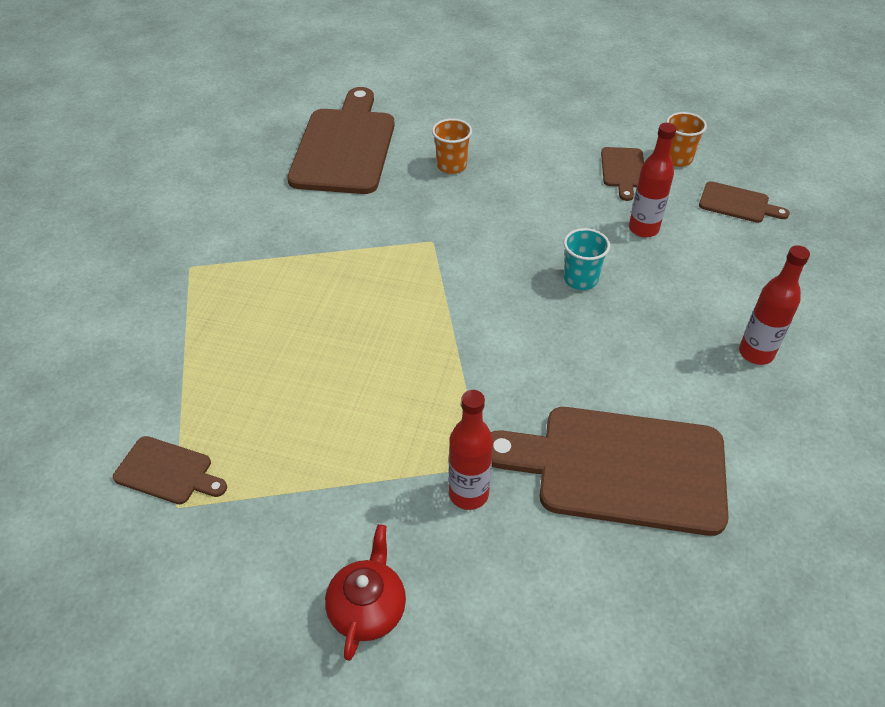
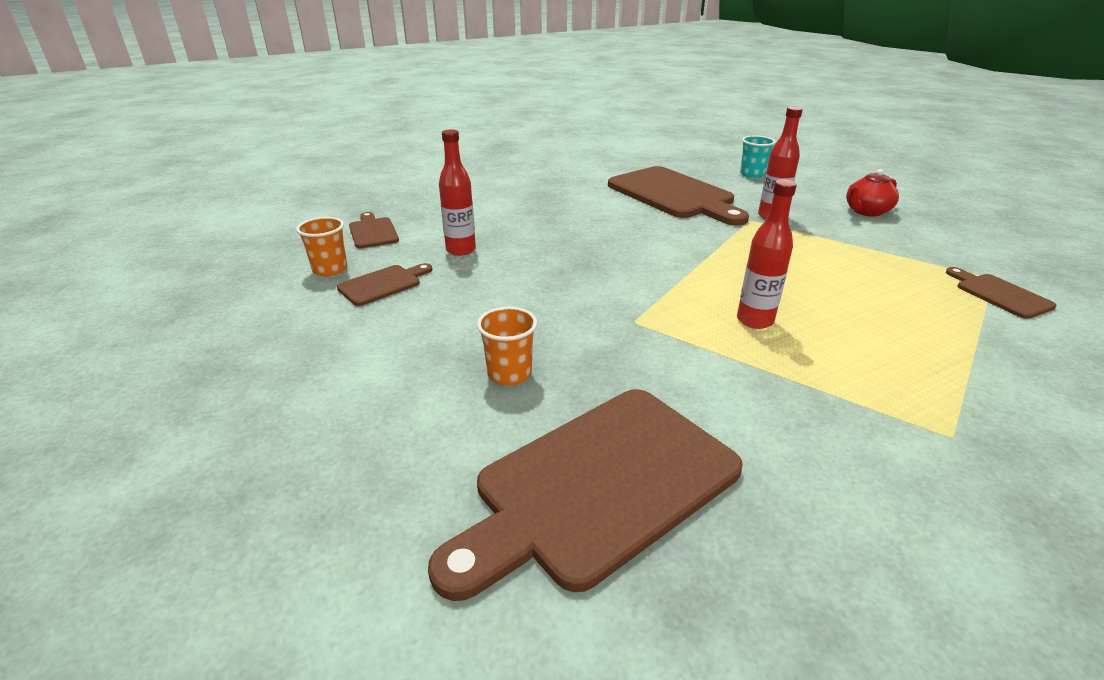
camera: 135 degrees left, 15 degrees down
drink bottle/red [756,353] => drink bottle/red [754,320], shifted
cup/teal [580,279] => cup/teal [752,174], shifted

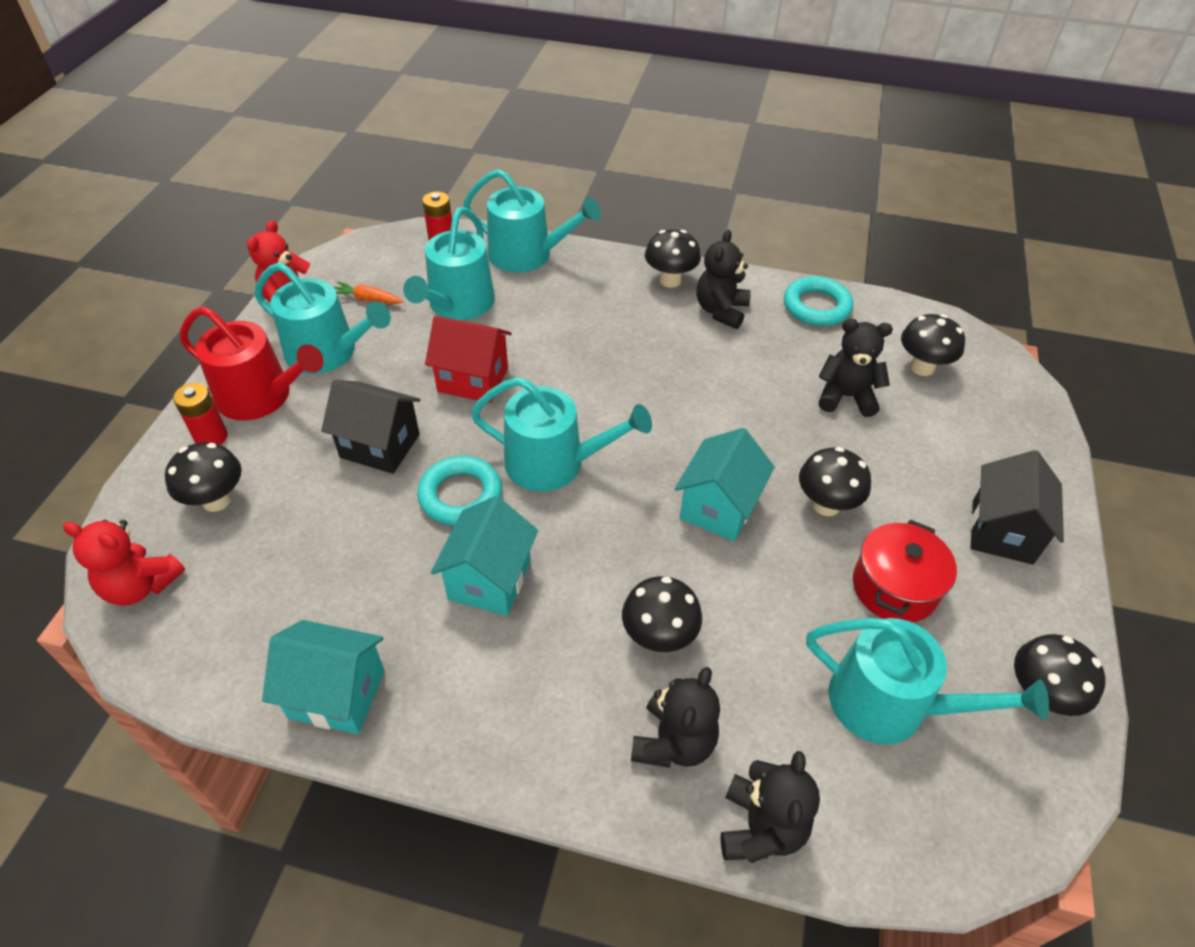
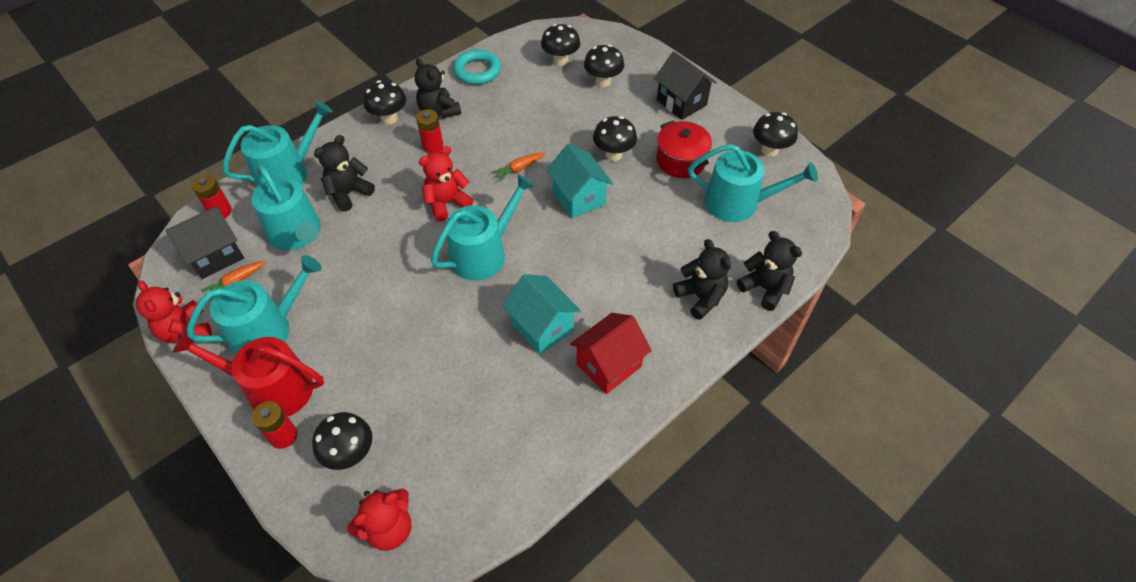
camera: 55 degrees left, 5 degrees up
toy house/black [380,446] => toy house/black [216,255], shifted
watering pot/red [261,397] => watering pot/red [272,388], 135 degrees counterclockwise
teddy/black [846,396] => teddy/black [349,193], shifted
nothing => battery/red [433,146]
nothing => teddy/red [447,203]
nothing => root vegetable/orange [519,169]
toy house/red [473,380] => toy house/red [609,365], shifted
toadstool/black [658,637] => toadstool/black [603,82], shifted
watering pot/teal [890,704] => watering pot/teal [738,203], 45 degrees clockwise
toy house/teal [337,694] => nothing
torus/teal [460,495] => nothing

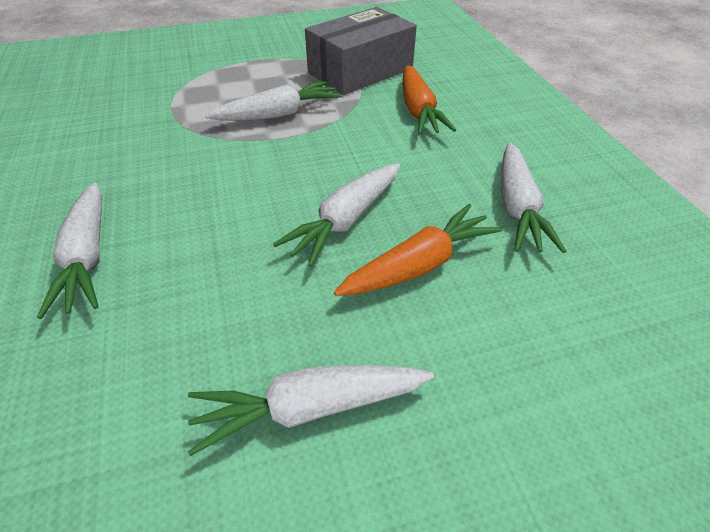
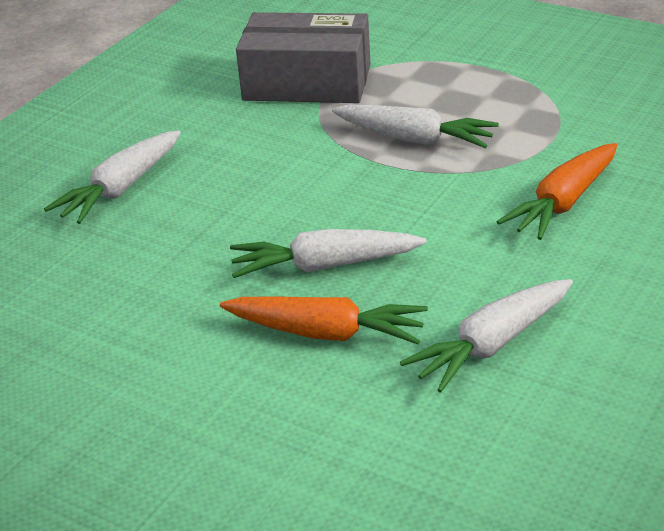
camera: 50 degrees right, 10 degrees down
package/gray [360,71] => package/gray [307,82], shifted
root vegetable/snow-white [309,408] => nothing

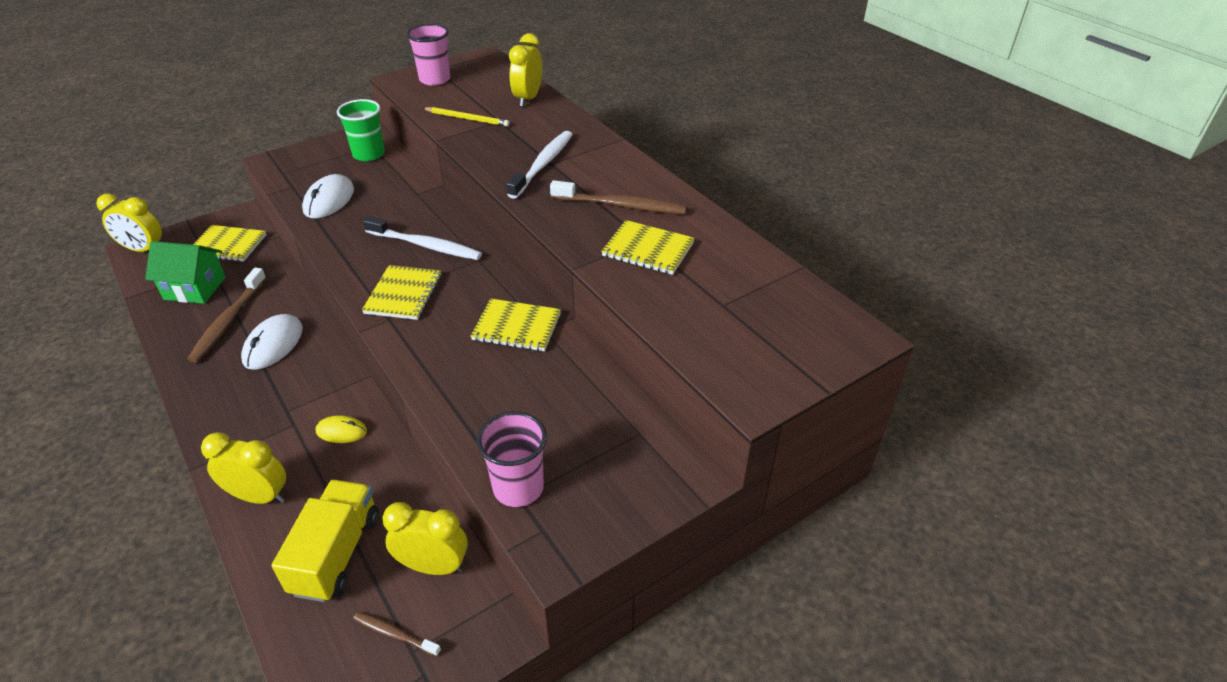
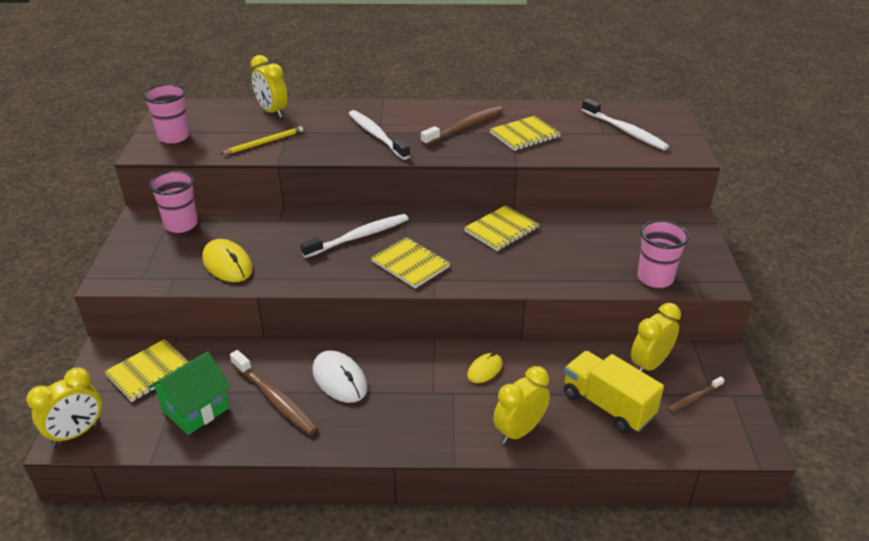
camera: 55 degrees left, 5 degrees down
cup/emerald [369,154] => cup/pink [181,225]
PC mouse/snow-white [329,200] => PC mouse/bright yellow [227,264]
nothing => tooth brush/snow-white [625,131]

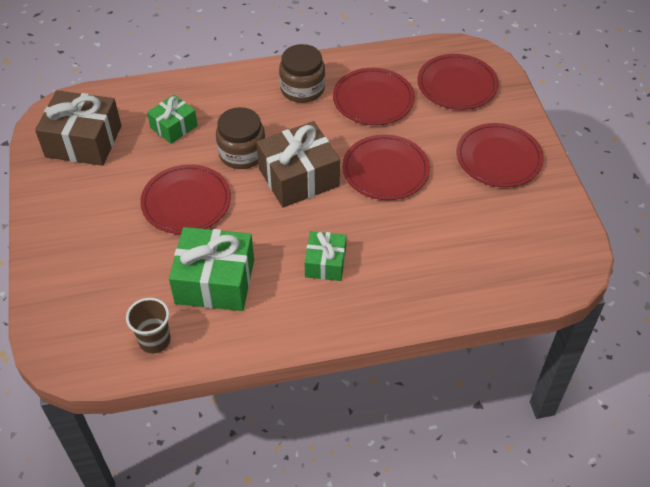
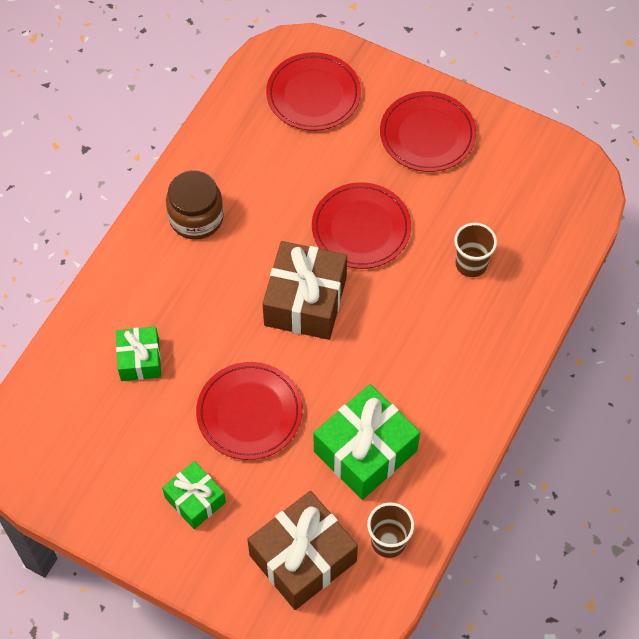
camera: 50 degrees left, 10 degrees up
wrapped gift/emerald [325,263] => wrapped gift/emerald [195,500], shifted
wrapped gift/dark brown [83,141] => wrapped gift/dark brown [303,558], shifted
nothing => cup/dark brown [471,264]
jar/dark brown [242,153] => nothing
dinner plate/red [373,99] => nothing

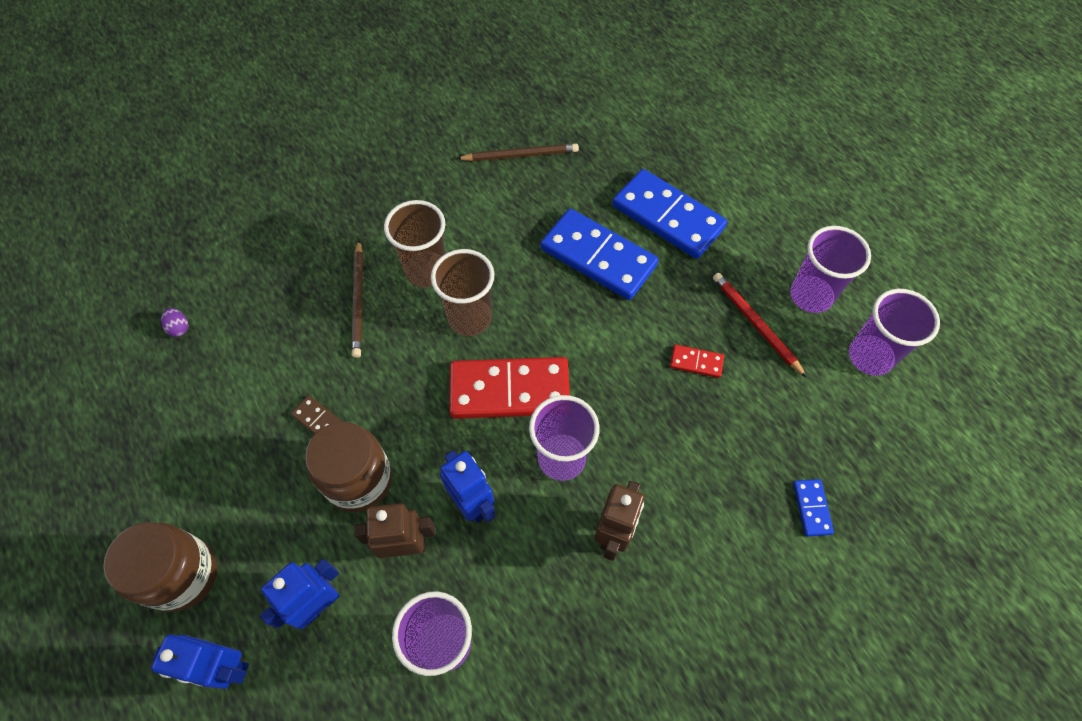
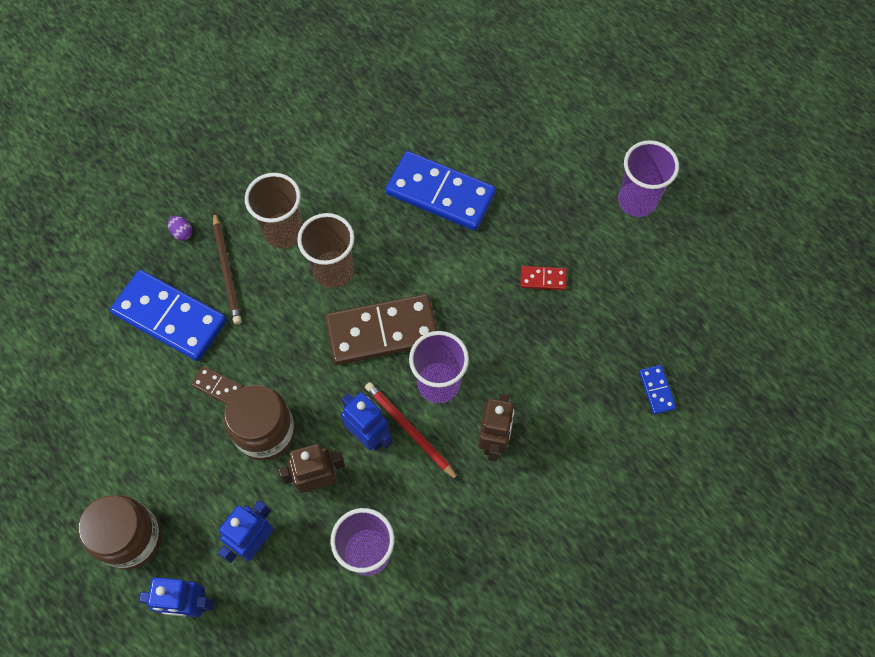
camera: 10 degrees left, 5 degrees up
domino/cobalt [667,217] => domino/cobalt [170,317], shifted
egg shape/violet [179,328] => egg shape/violet [182,233], shifted
domino/red [509,390] => domino/dark brown [382,331]
wooden pencil/red [755,324] => wooden pencil/red [409,430], shifted
wooden pencil/dark brown [520,155] => nothing
cup/violet [870,356] => nothing

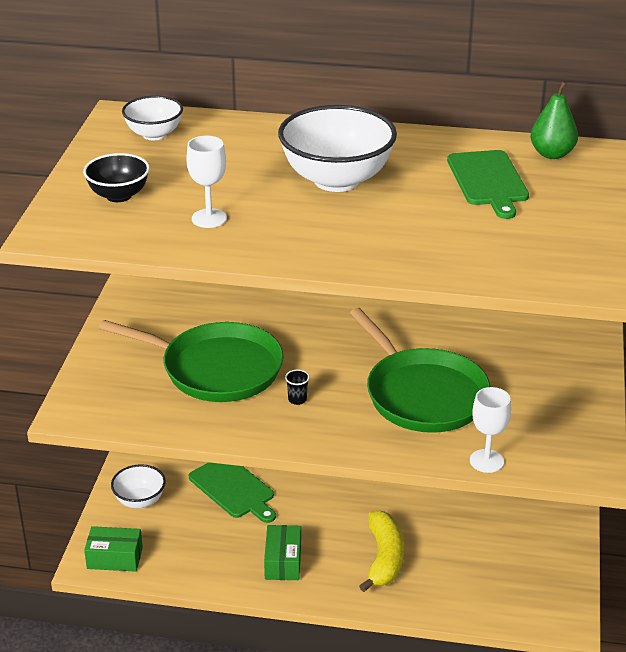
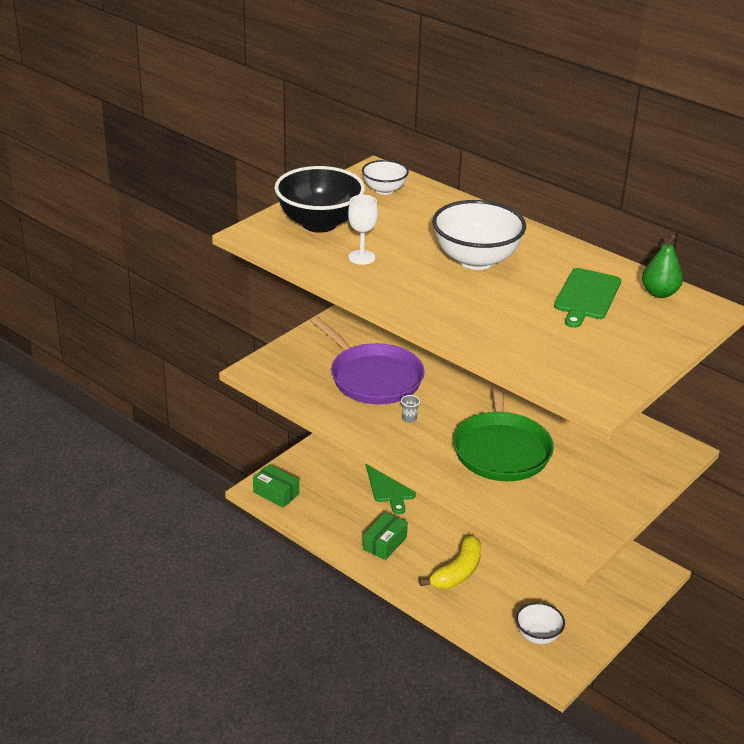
camera: 30 degrees right, 0 degrees up
serving bowl/black [119,195] => serving bowl/black [319,223], x1.82
skillet/emerald [216,369] => skillet/violet [373,378]
cup/black [297,399] => cup/gray [409,418]
serving bowl/snow-white [140,501] => serving bowl/snow-white [538,636], shifted
goblet/snow-white [486,461] => nothing

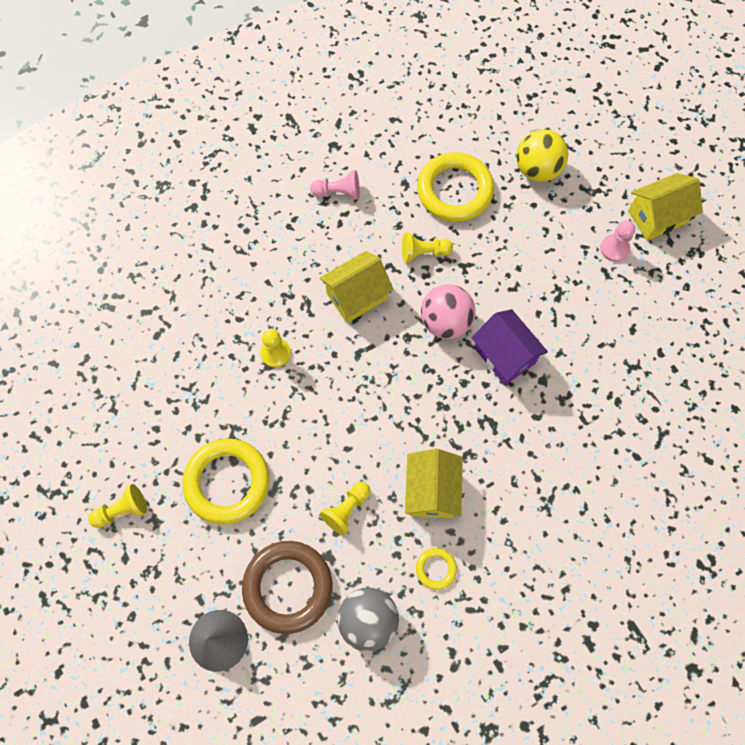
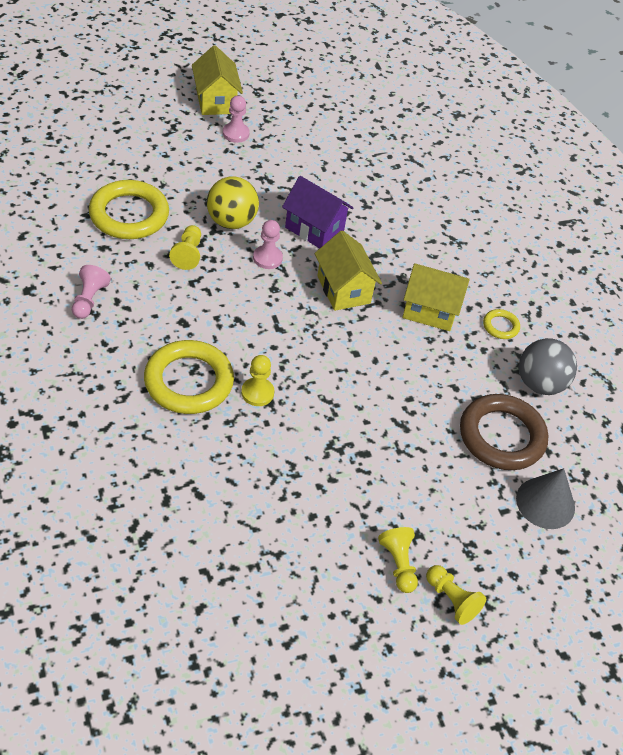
camera: 85 degrees left, 20 degrees down
torus/bright yellow [227,482] => torus/bright yellow [188,381], shifted
play ball/bright yellow [537,169] => play ball/bright yellow [231,221], shifted
play ball/pink [445,322] => game pawn/pink [267,258]
toy house/violet [504,355] => toy house/violet [314,229], 60 degrees clockwise
toy house/bright yellow [356,296] => toy house/bright yellow [343,289], shifted
game pawn/bright yellow [346,509] => game pawn/bright yellow [451,600], shifted

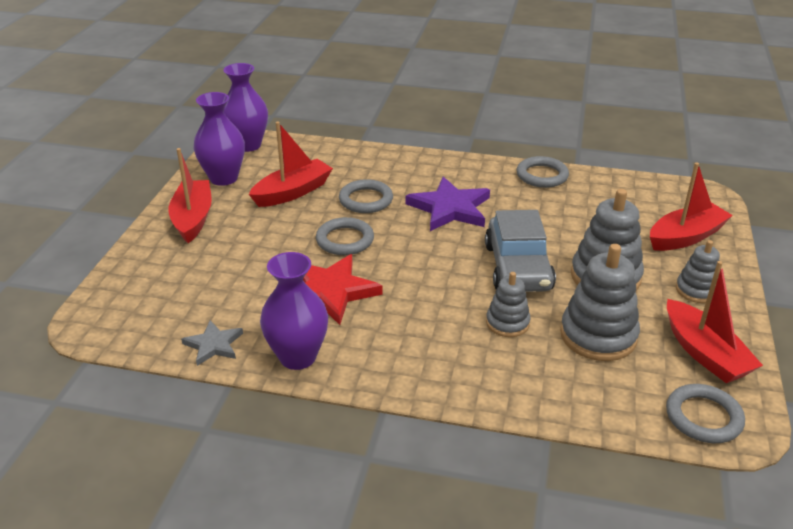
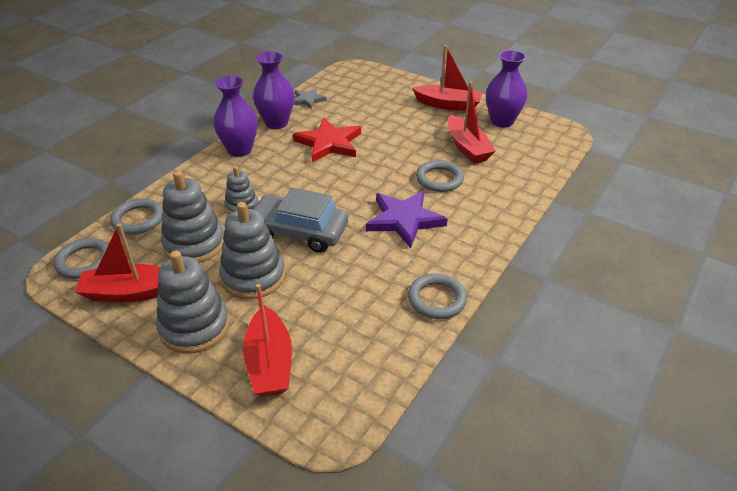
camera: 110 degrees right, 5 degrees up
torus/gray [345,240] => torus/gray [138,219], shifted
stacking rings/gray [696,290] => stacking rings/gray [194,327], x1.71
flower vase/violet [248,145] => flower vase/violet [240,150], shifted

